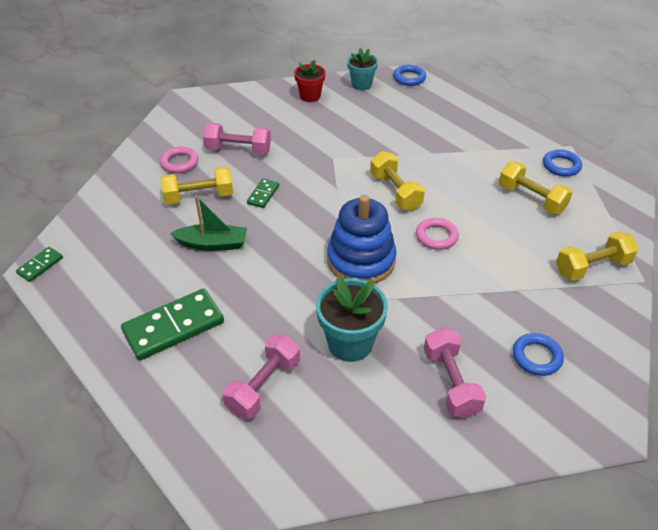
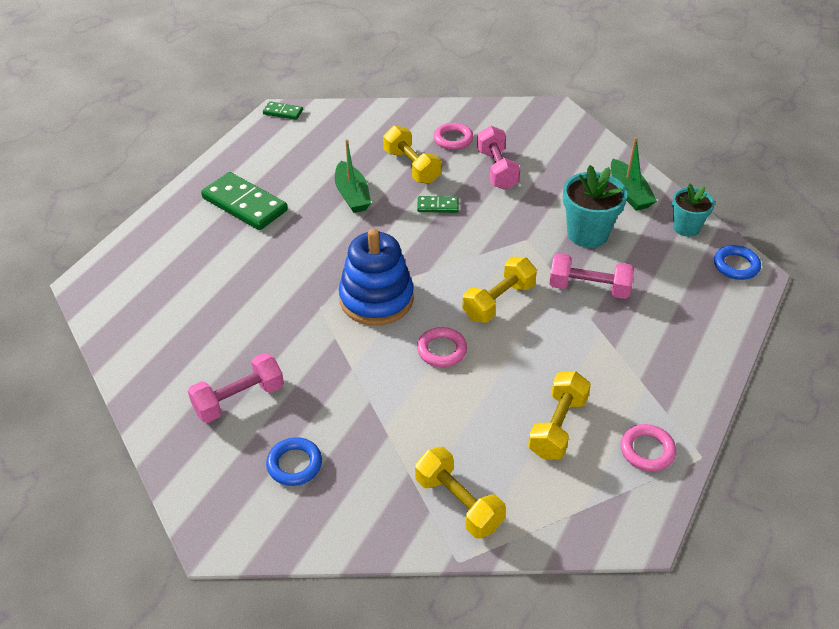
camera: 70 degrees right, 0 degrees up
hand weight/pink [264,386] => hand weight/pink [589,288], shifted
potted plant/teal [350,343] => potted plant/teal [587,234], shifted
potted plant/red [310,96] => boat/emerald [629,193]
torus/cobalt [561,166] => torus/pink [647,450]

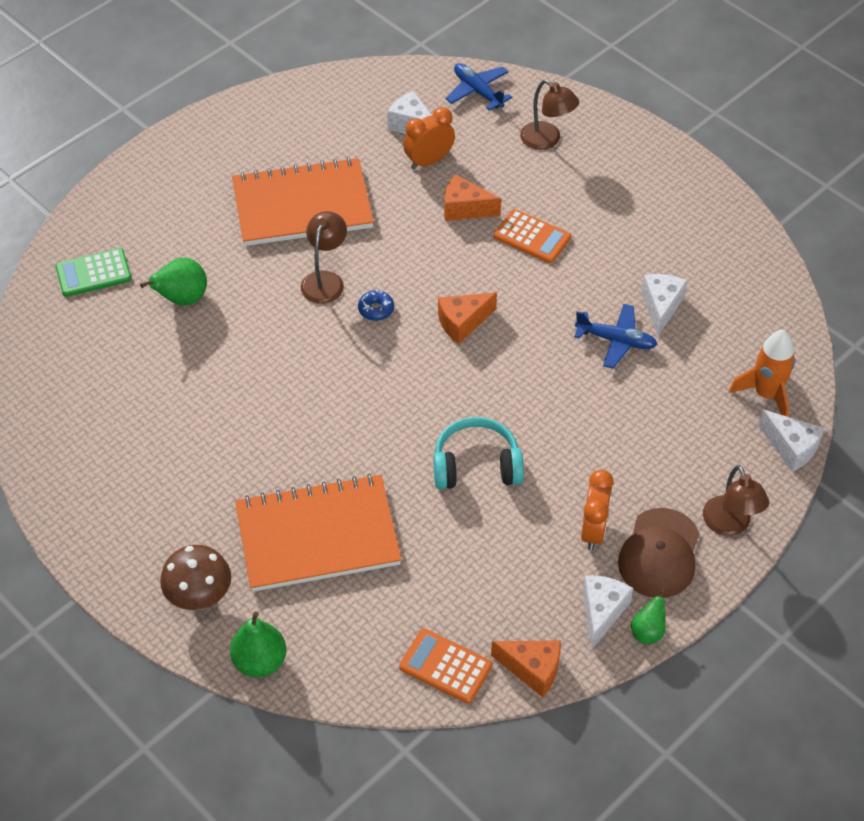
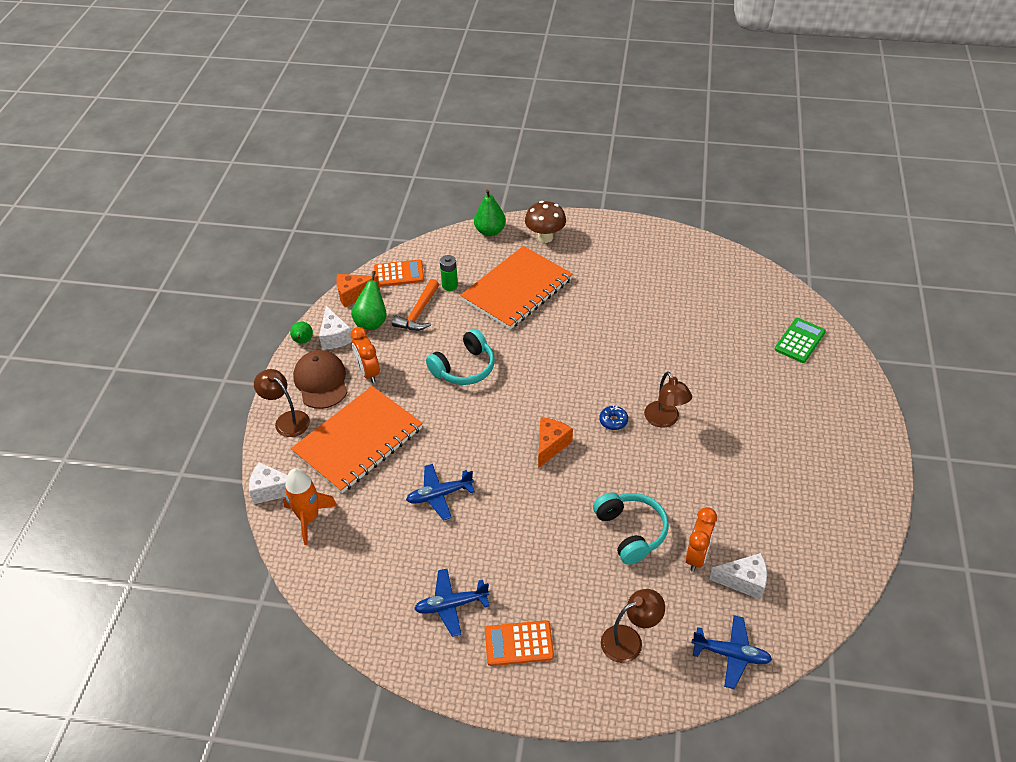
camera: 145 degrees right, 5 degrees down
notebook/orange [302,205] => notebook/orange [358,441], shifted
toy pear/emerald [182,299] => toy pear/emerald [372,322], shifted
nothing => carpenter's hammer/orange [418,313]
nothing => plane/cobalt [451,605]
nothing => battery/emerald [450,285]
pocket calculator/orange [532,237] => pocket calculator/orange [519,644], shifted
cheese wedge/orange [465,209] => headphones/teal [631,531]
reading lamp/dark brown [547,140] => reading lamp/dark brown [629,640], 150 degrees clockwise
cheese wedge/snow-white [661,307] => nothing

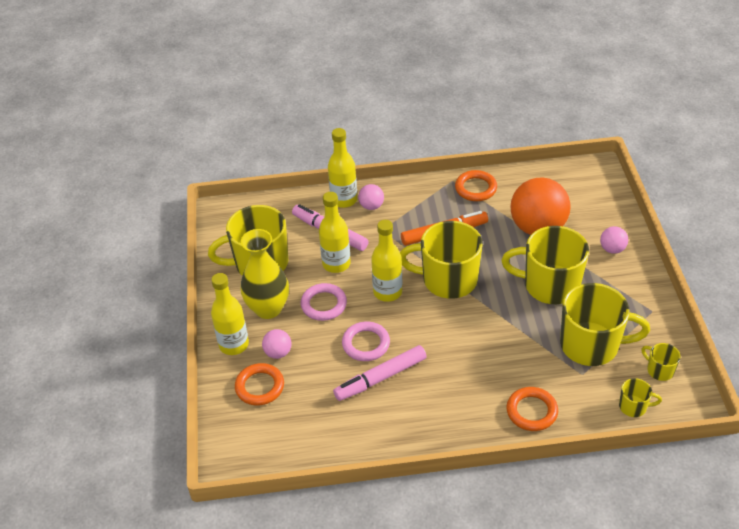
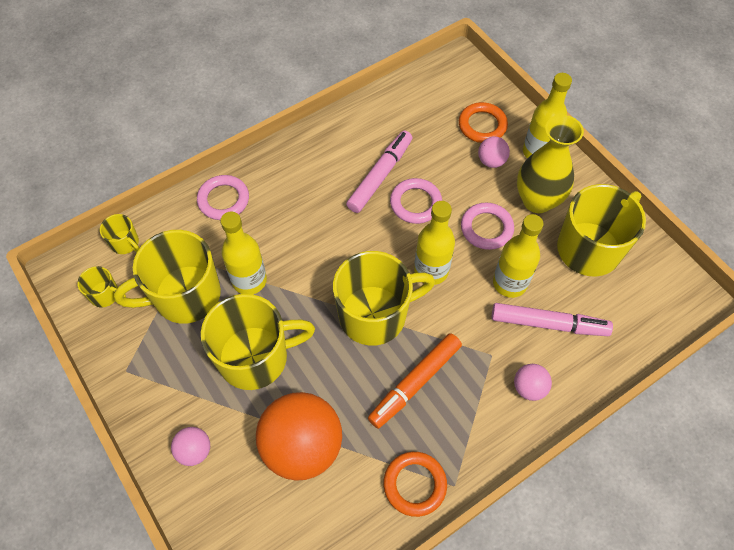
camera: 150 degrees right, 15 degrees up
coffee mug/bright yellow [633,406] => coffee mug/bright yellow [125,243], 120 degrees counterclockwise
torus/orange [531,411] => torus/pink [223,200]
drink bottle/bright yellow [344,200] => drink bottle/bright yellow [249,280], shifted

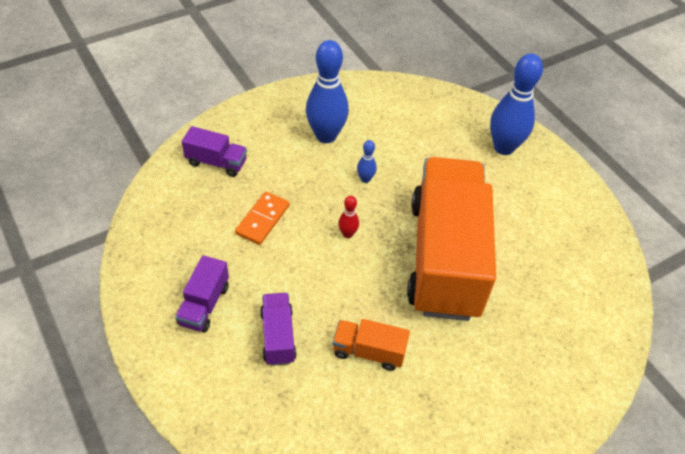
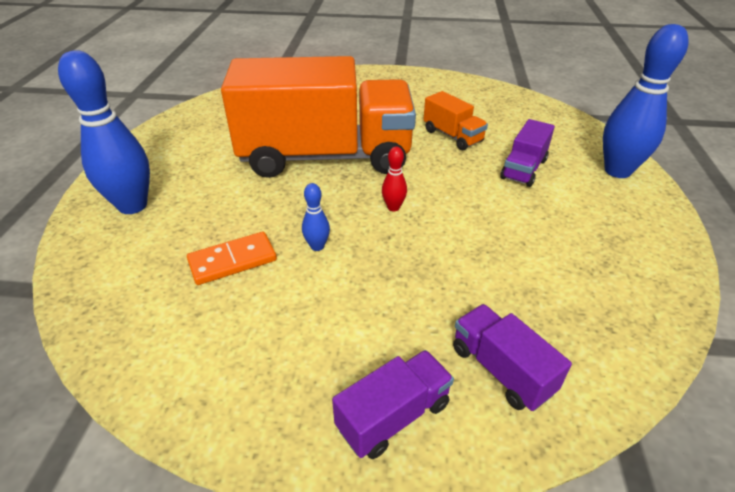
camera: 140 degrees left, 10 degrees down
domino/orange [262,219] => domino/orange [232,261], shifted
lorry/orange [444,258] => lorry/orange [325,156], 135 degrees counterclockwise
lorry/violet [204,305] => lorry/violet [393,416], shifted
skittle/cobalt [326,136] => skittle/cobalt [617,171], shifted

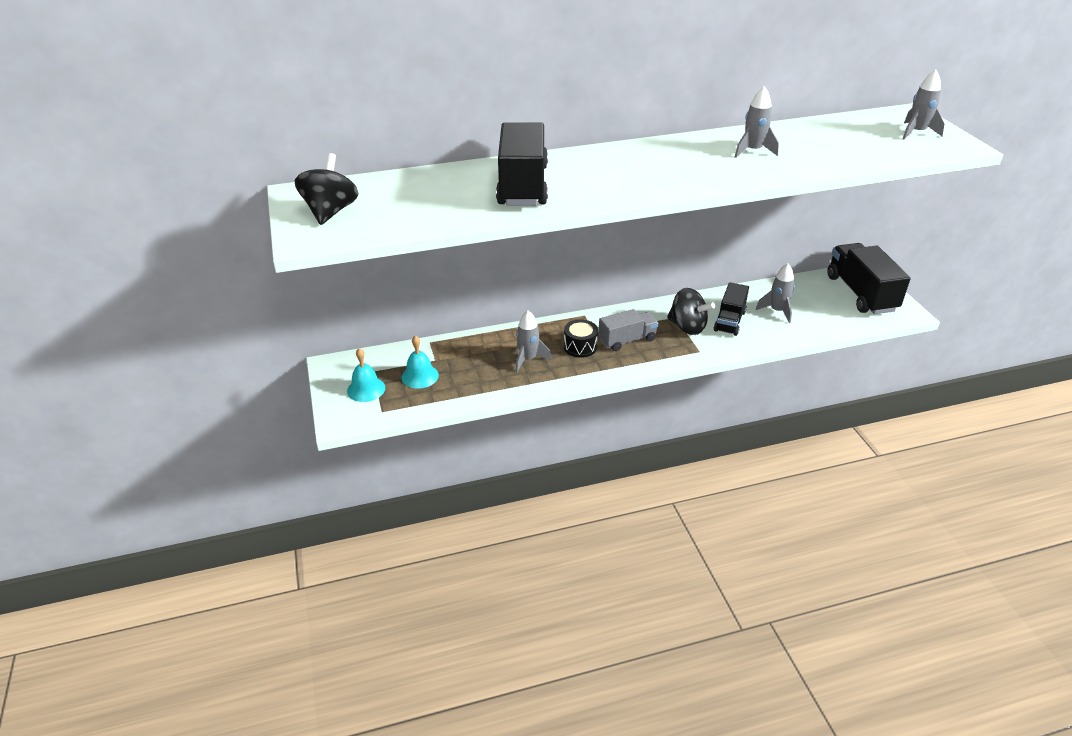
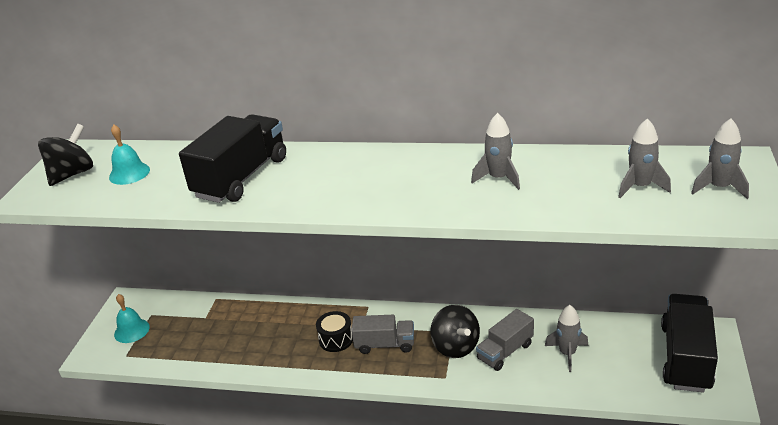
camera: 30 degrees right, 5 degrees down
school bell/teal [420,376] => school bell/teal [129,173], shifted
lorry/black [729,321] => lorry/gray [505,351]
spaceship/gray [528,359] => spaceship/gray [640,187], shifted

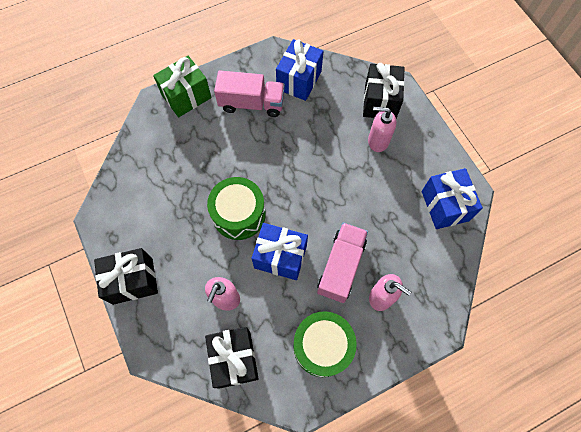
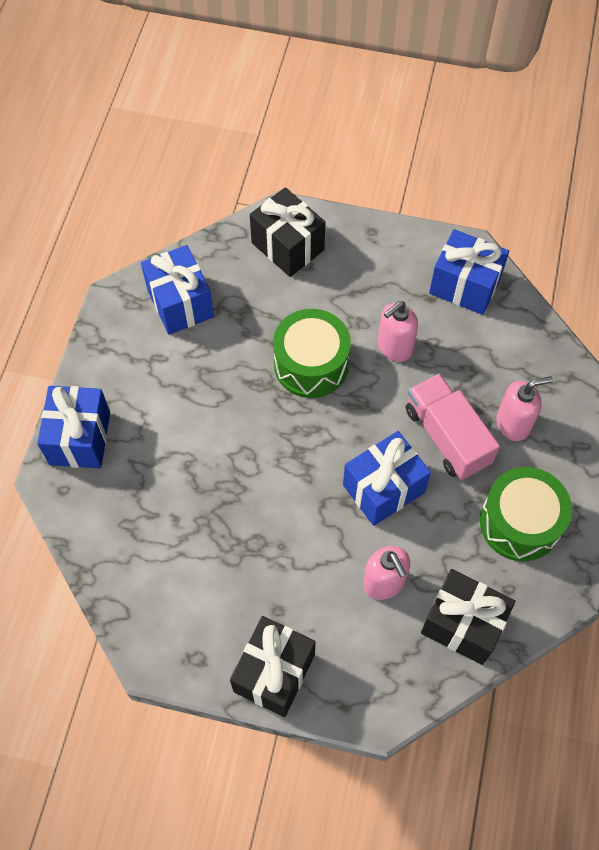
camera: 50 degrees left, 5 degrees down
wrapped gift/emerald [186,96] => wrapped gift/cobalt [80,438]
toy drum/emerald [239,214] => toy drum/emerald [311,364], shifted
pump bottle/pink [378,141] => pump bottle/pink [394,347], shifted
lorry/pink [251,103] => nothing

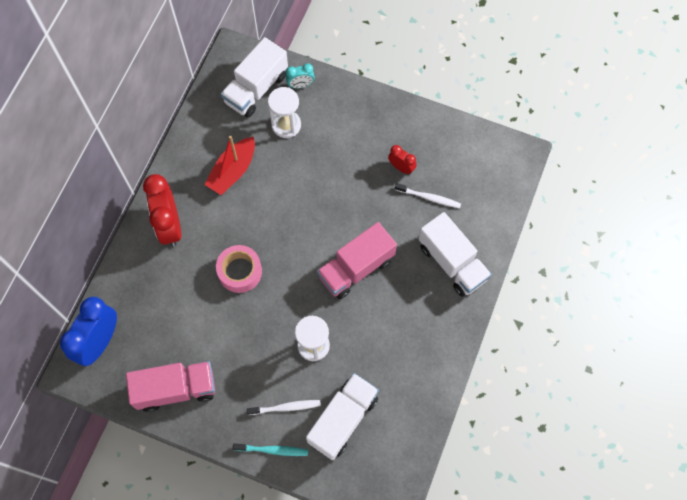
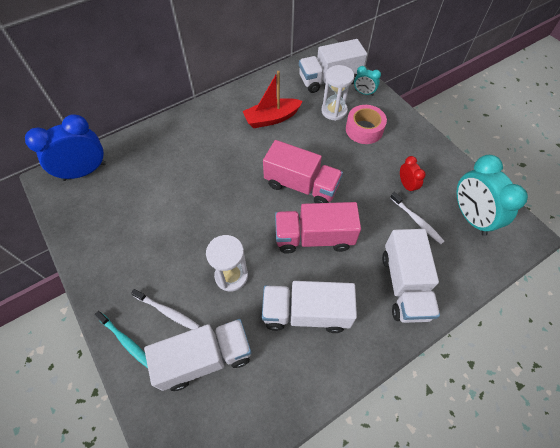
camera: 35 degrees right, 10 degrees down
nothing => lorry/snow-white [306,313]
lorry/pink [176,389] => lorry/pink [301,185], shifted
roll of tape/pink [240,271] => roll of tape/pink [364,129], shifted
nothing => alarm clock/teal [470,217]
alarm clock/red [169,225] => nothing

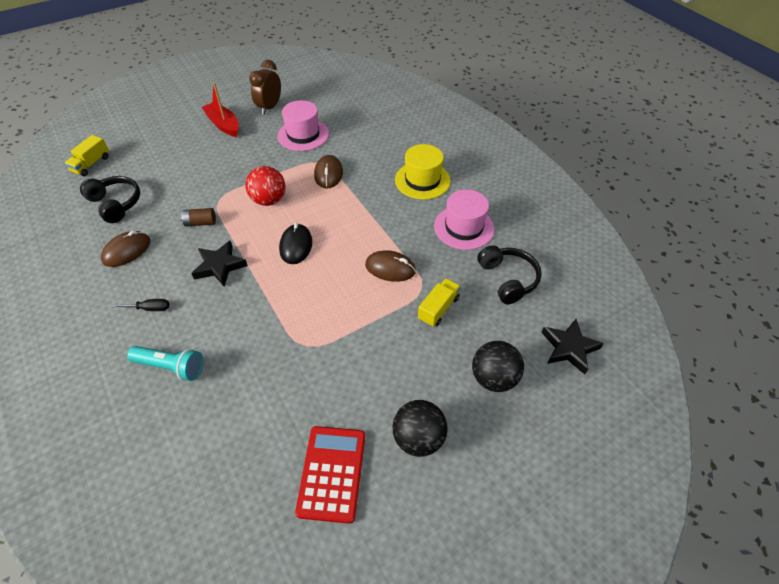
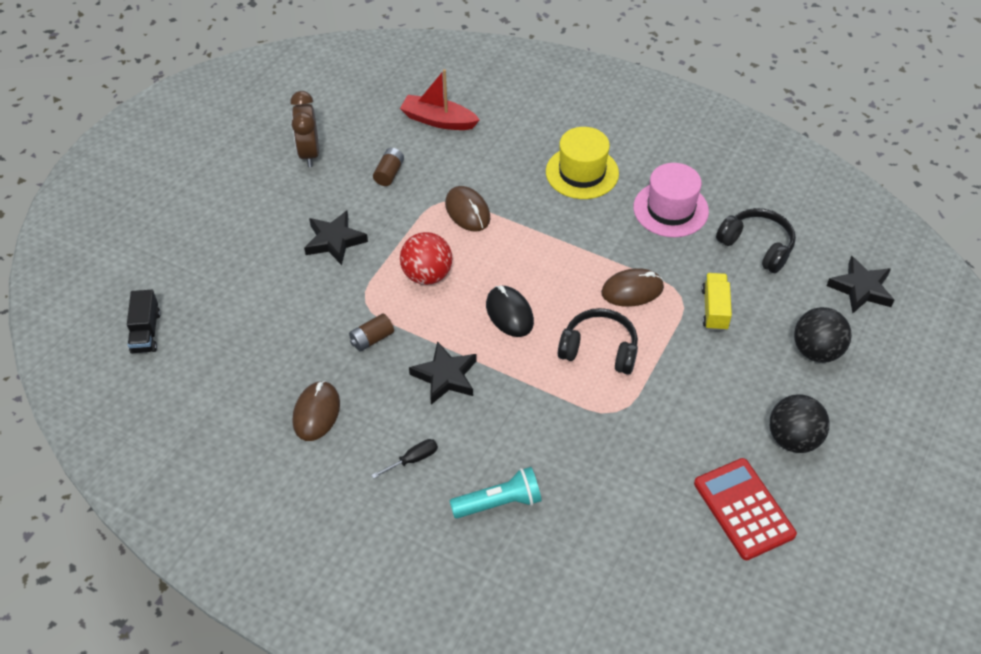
camera: 30 degrees left, 0 degrees up
lorry/bright yellow [91,164] => lorry/black [146,332]
nothing => star shape/black [334,241]
hat/pink [303,135] => battery/dark brown [389,173]
boat/red [223,125] => boat/red [438,120], shifted
headphones/black [116,204] => headphones/black [599,350], shifted

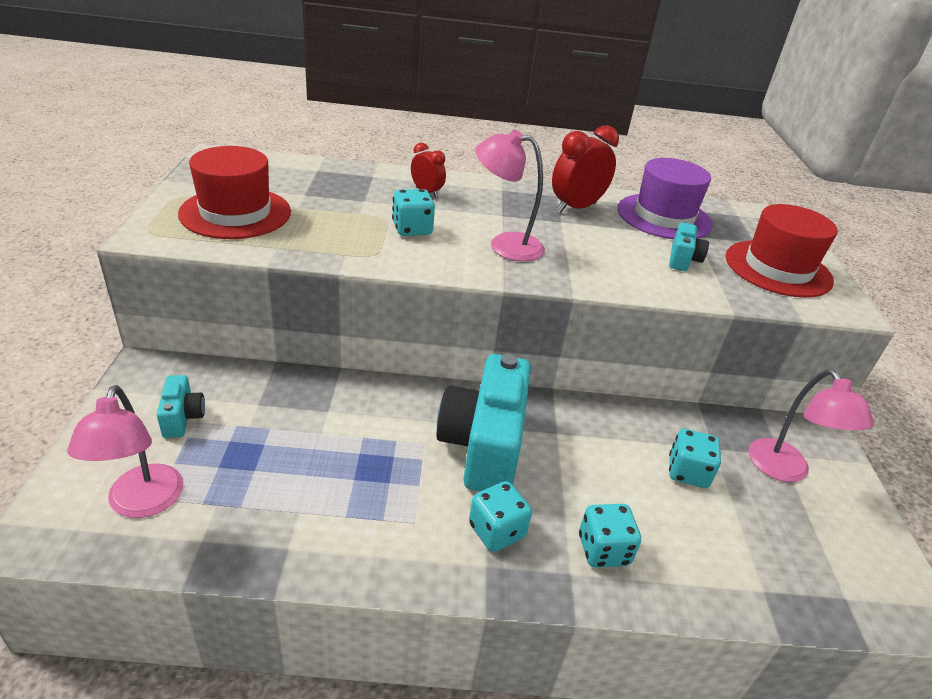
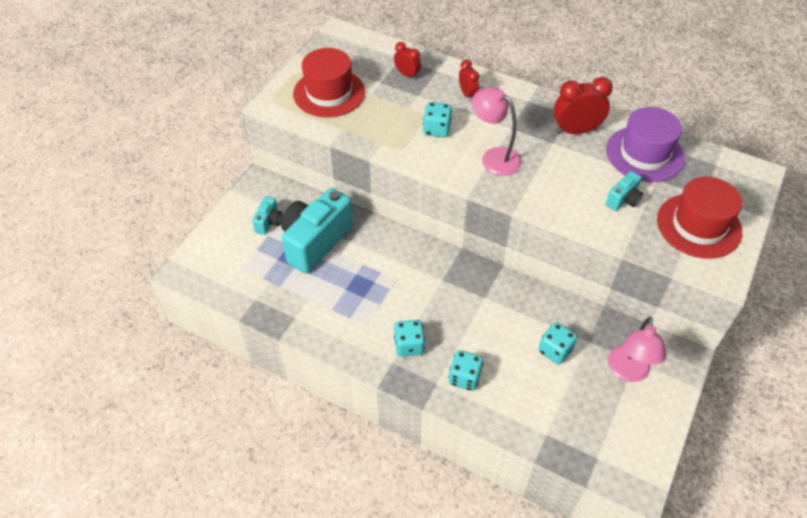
camera: 30 degrees right, 15 degrees up
camera/teal [483,446] => camera/teal [315,241], shifted
nothing => alarm clock/red [407,74]
reading lamp/pink [142,503] => nothing

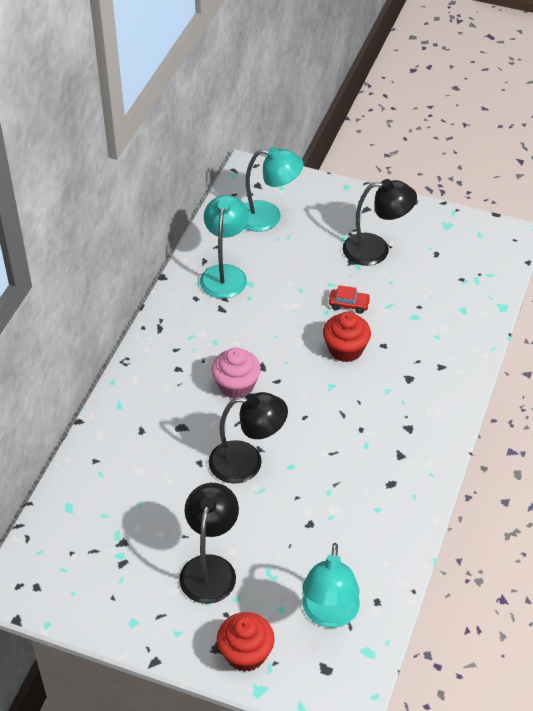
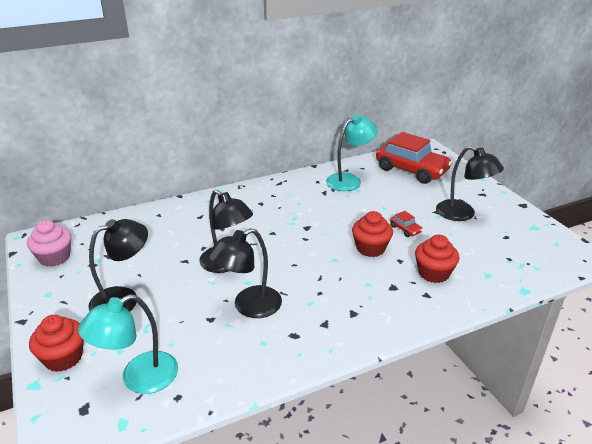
camera: 45 degrees right, 15 degrees down
muffin/pink [236,385] => muffin/pink [54,257], shifted
nothing => reading lamp/black [248,306]
reading lamp/teal [268,217] => toy car/red [411,170]
nothing => muffin/red [433,273]

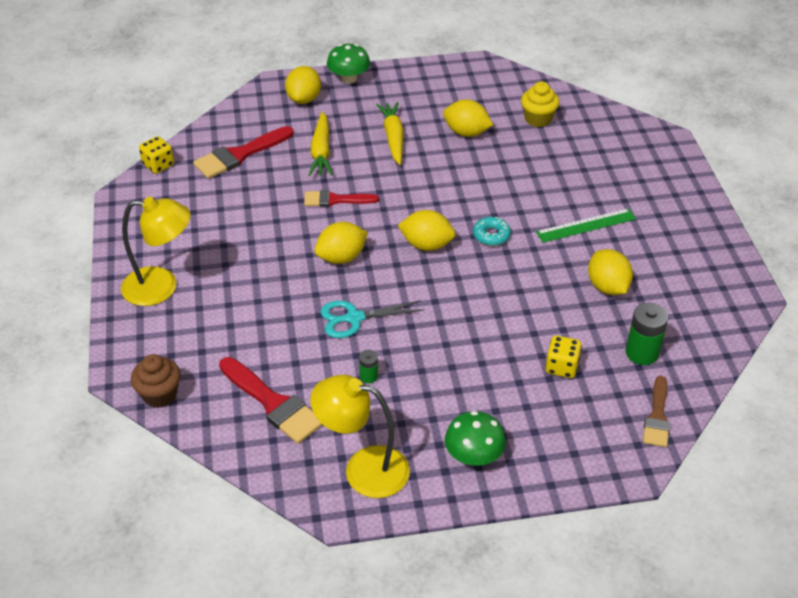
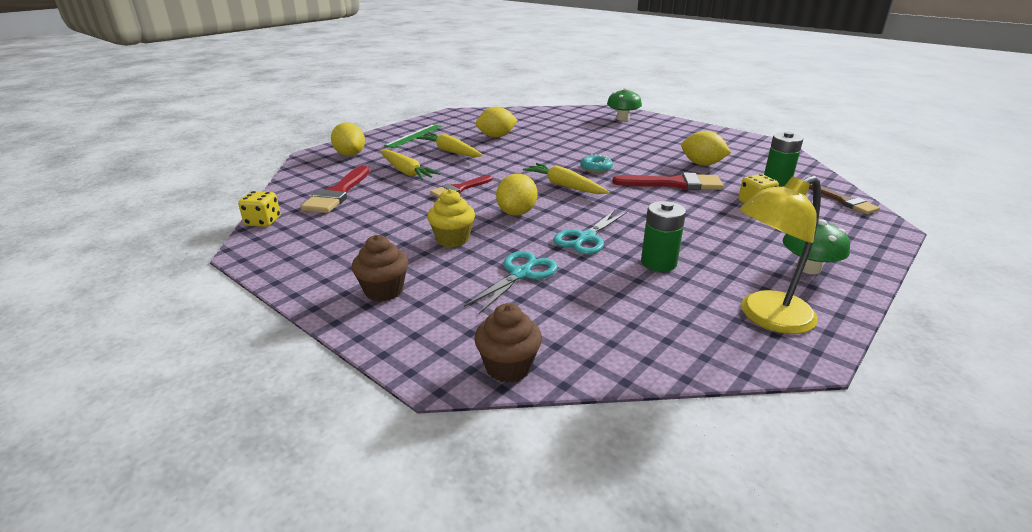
camera: 40 degrees left, 15 degrees down
reading lamp/bright yellow [161,287] => muffin/dark brown [384,291]
straightedge/emerald [586,225] => straightedge/emerald [414,136], shifted
muffin/bright yellow [538,119] => muffin/bright yellow [452,239], shifted
nothing => shears/teal [521,274]
toy lemon/bright yellow [426,245] => root vegetable/bright yellow [564,186]
toadstool/emerald [349,78] => toadstool/emerald [622,118], shifted
brush/red [273,403] => brush/red [674,184], shifted
battery/emerald [369,376] => battery/emerald [658,263], x1.86

